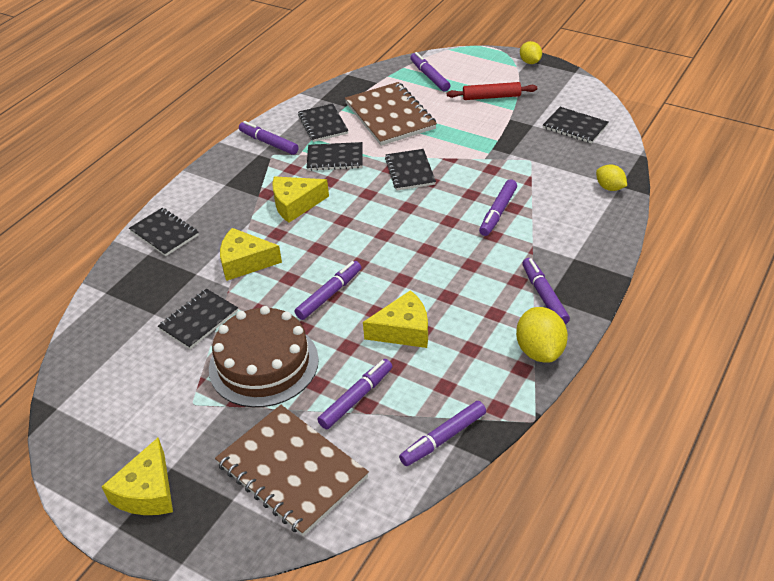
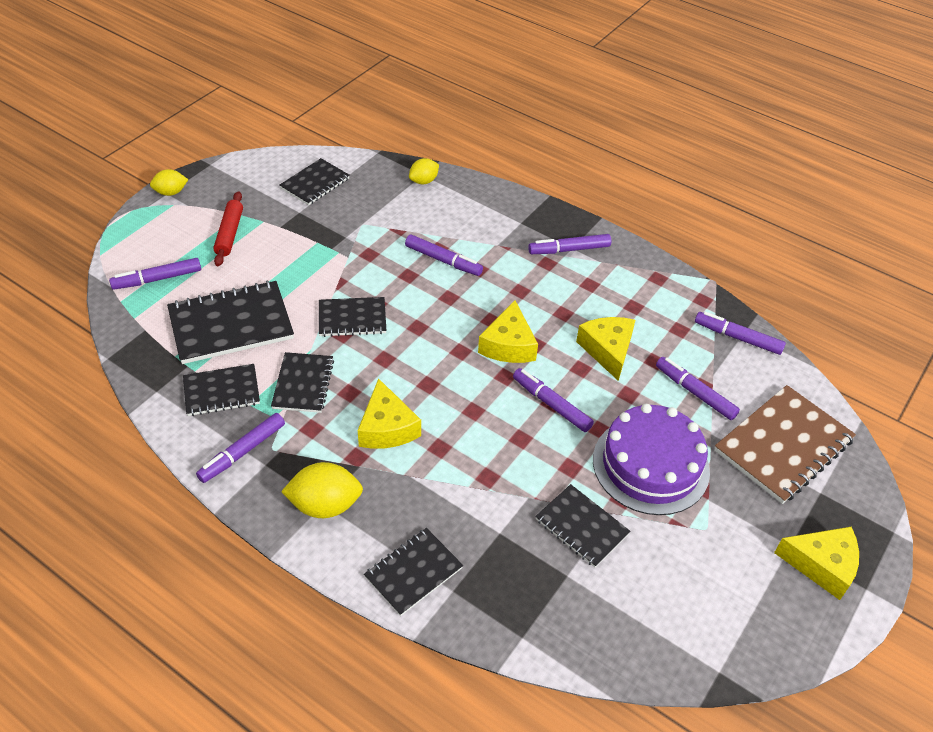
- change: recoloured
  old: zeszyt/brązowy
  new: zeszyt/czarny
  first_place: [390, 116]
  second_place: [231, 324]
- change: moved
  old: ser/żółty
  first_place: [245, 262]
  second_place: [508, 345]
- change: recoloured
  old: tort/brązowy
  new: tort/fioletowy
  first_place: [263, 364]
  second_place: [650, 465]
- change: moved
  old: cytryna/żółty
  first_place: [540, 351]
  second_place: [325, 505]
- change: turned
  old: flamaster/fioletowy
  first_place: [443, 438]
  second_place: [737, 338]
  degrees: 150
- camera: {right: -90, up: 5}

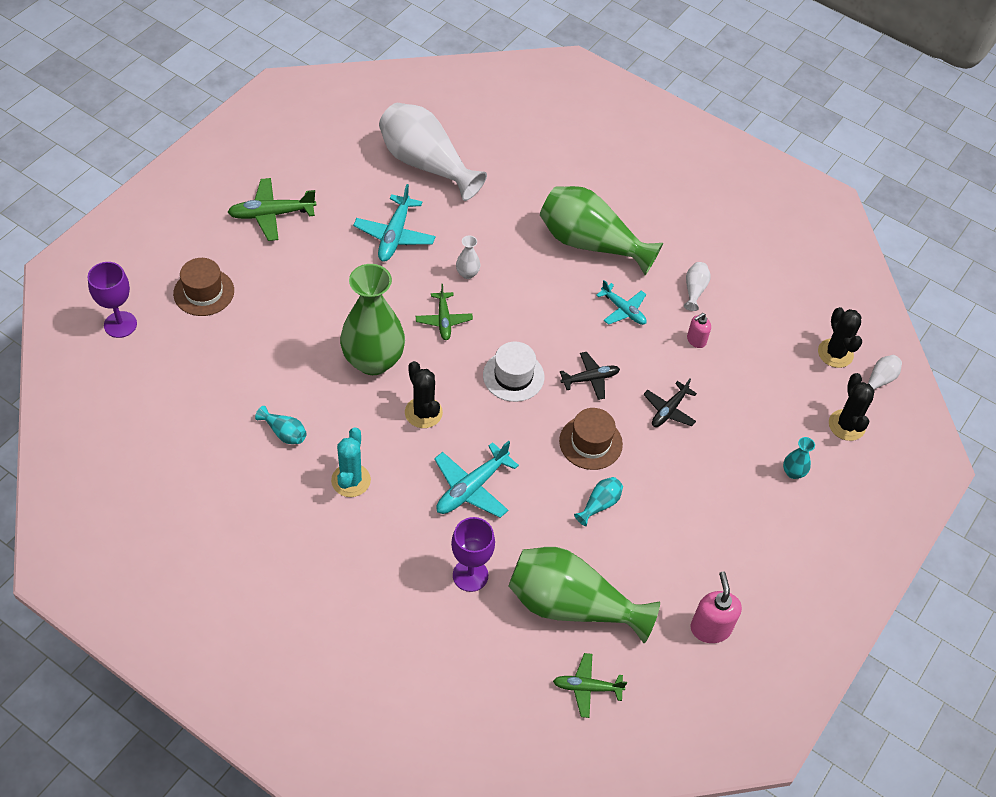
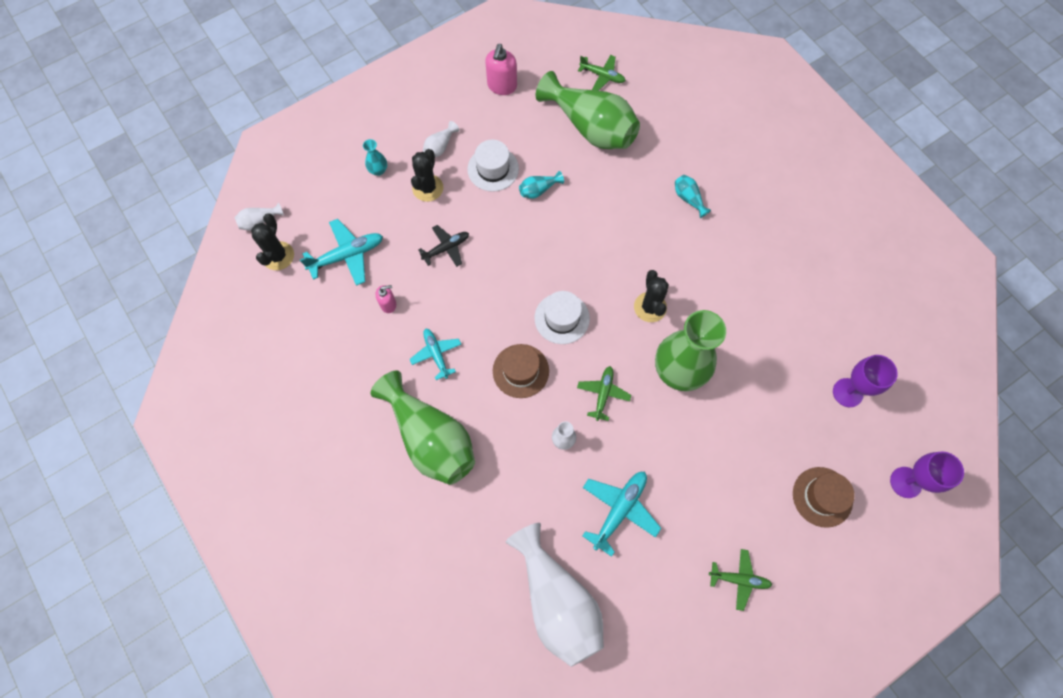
- change: resized
  old: samolot/zielony
  first_place: [271, 214]
  second_place: [739, 579]
  factor: 0.66
- change: moved
  old: wazon/biały
  first_place: [694, 290]
  second_place: [440, 147]
- change: removed
  old: samolot/czarny
  first_place: [590, 379]
- change: moved
  old: kaktus/czarny
  first_place: [846, 425]
  second_place: [428, 188]
- change: moved
  old: wazon/turkusowy
  first_place: [284, 433]
  second_place: [688, 199]
- change: moved
  old: kapelusz/brązowy
  first_place: [590, 442]
  second_place: [520, 371]
- change: removed
  old: kaktus/turkusowy
  first_place: [351, 480]
- change: moved
  old: samolot/turkusowy
  first_place: [471, 488]
  second_place: [347, 255]
- change: moved
  old: kielich/fioletowy
  first_place: [470, 575]
  second_place: [847, 392]
- change: added
  new: kapelusz/biały
  second_place: [493, 169]
- camera: {right: -155, up: 15}

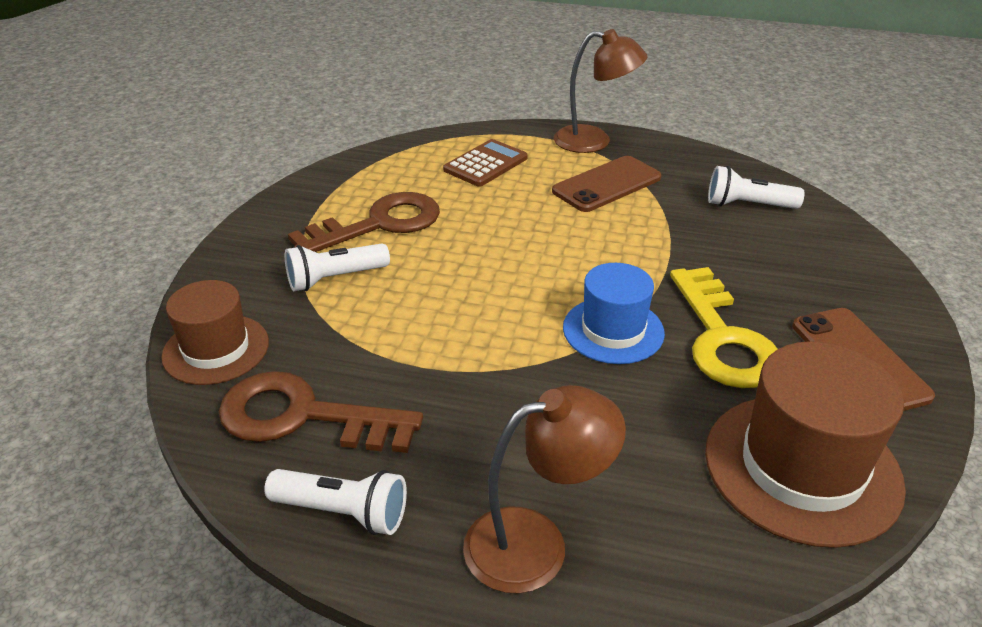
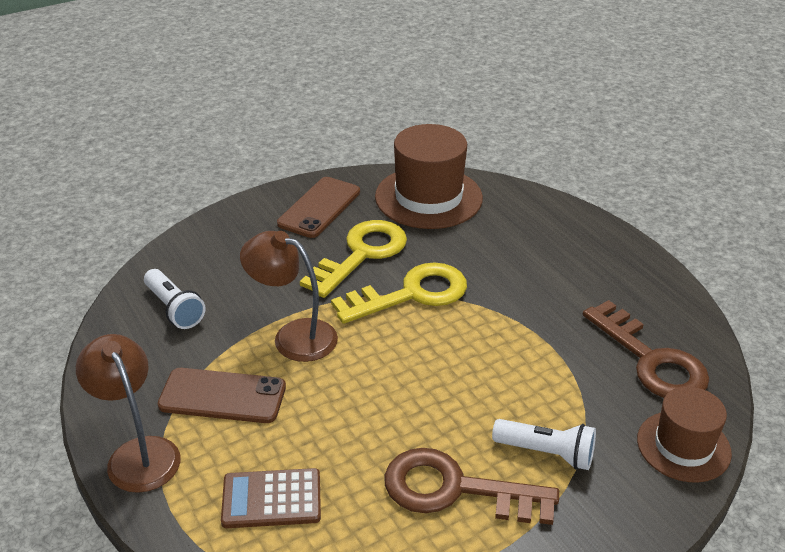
- change: replaced
  old: kapelusz/niebieski
  new: klucz/żółty
  first_place: [613, 330]
  second_place: [411, 294]
- change: moved
  old: lampka/brązowy
  first_place: [536, 543]
  second_place: [293, 336]
- change: removed
  old: latarka/biały
  first_place: [343, 512]
- camera: {right: -135, up: 0}

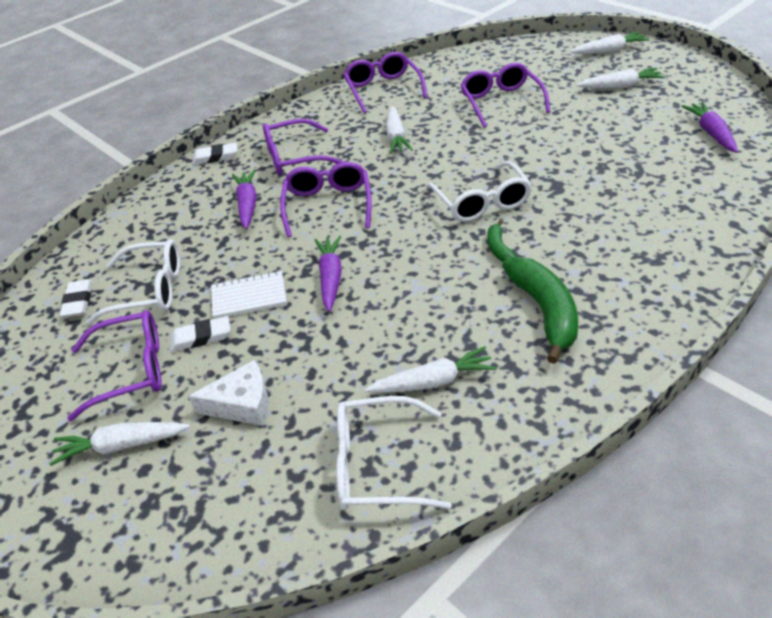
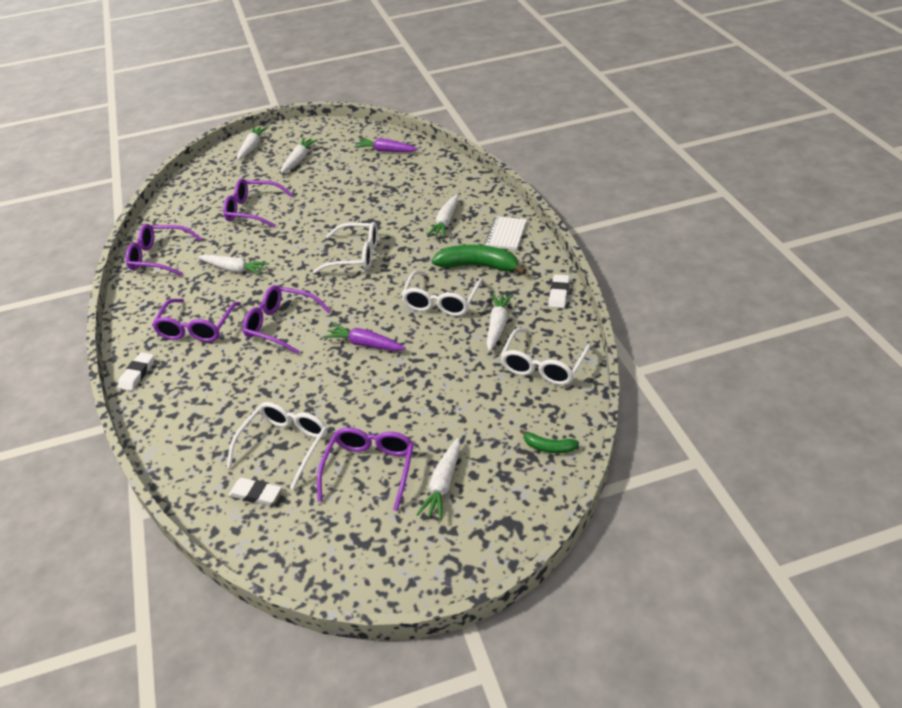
- change: removed
  old: marchewka/fioletowy
  first_place: [247, 205]
- change: moved
  old: banan/zielony
  first_place: [499, 249]
  second_place: [549, 447]
- change: moved
  old: zeszyt/biały
  first_place: [249, 297]
  second_place: [506, 234]
- change: moved
  old: gumka do mazania/biały
  first_place: [201, 337]
  second_place: [559, 293]
- change: removed
  old: ser/biały
  first_place: [242, 404]
- change: added
  new: marchewka/biały
  second_place: [445, 222]
- change: added
  new: okulary/biały
  second_place: [441, 301]
- camera: {right: -65, up: 0}

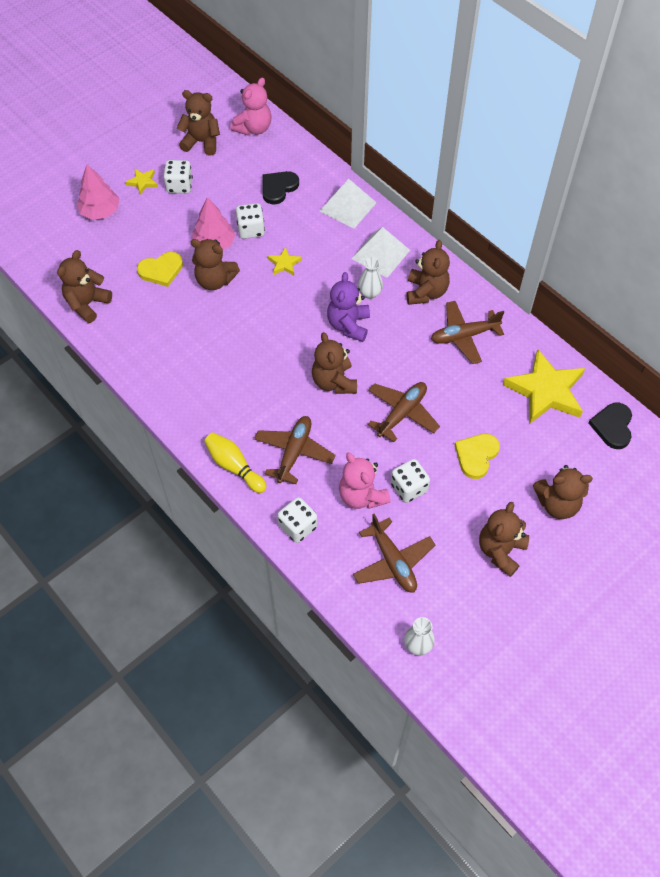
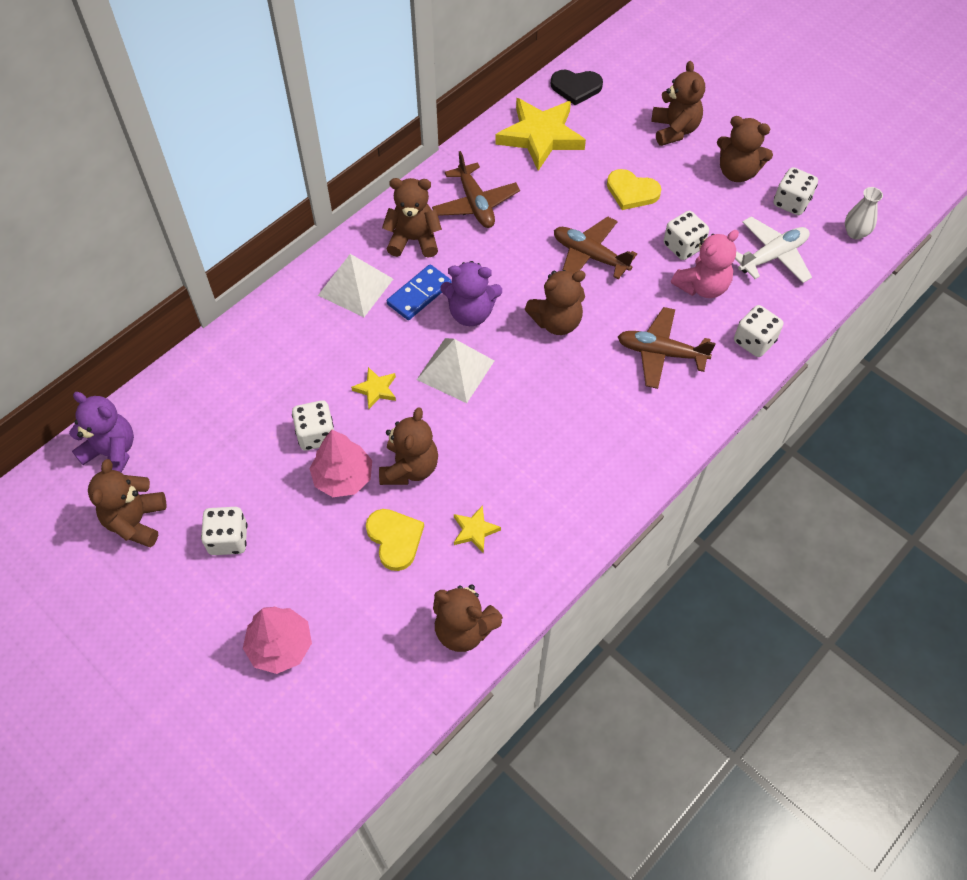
- change: recoloured
  old: miś/różowy
  new: miś/fioletowy
  first_place: [254, 128]
  second_place: [112, 453]
- change: moved
  old: gwiazda/żółty
  first_place: [142, 182]
  second_place: [475, 530]
- change: removed
  old: serce/czarny
  first_place: [278, 188]
- change: moved
  old: piramida/biały
  first_place: [348, 206]
  second_place: [455, 370]
- change: replaced
  old: wazon/biały
  new: kostka domina/niebieski
  first_place: [370, 293]
  second_place: [419, 294]
- change: removed
  old: kręgiel/żółty
  first_place: [234, 466]
- change: recoloured
  old: samolot/brązowy
  new: samolot/biały
  first_place: [393, 561]
  second_place: [772, 256]
- change: added
  new: kostka do gry/biały
  second_place: [791, 202]
- camera: {right: -95, up: 0}

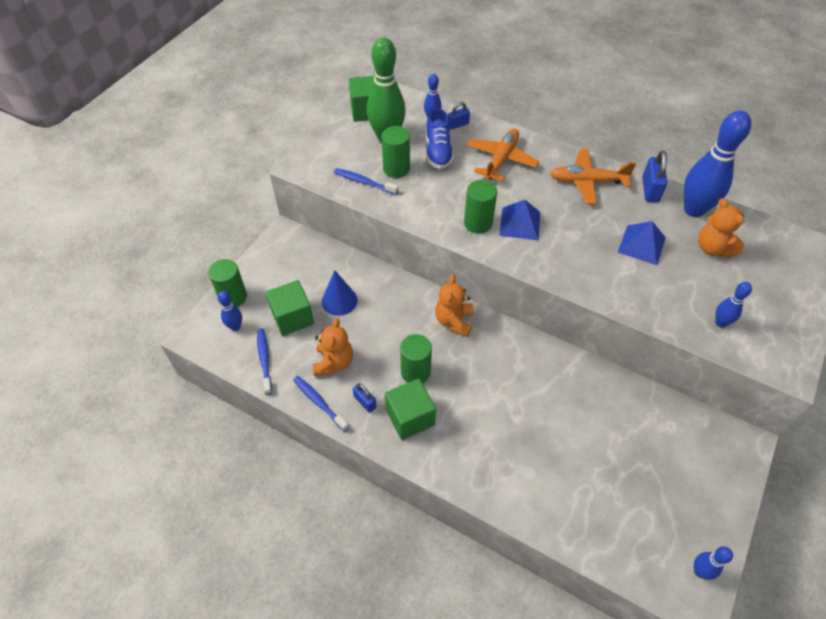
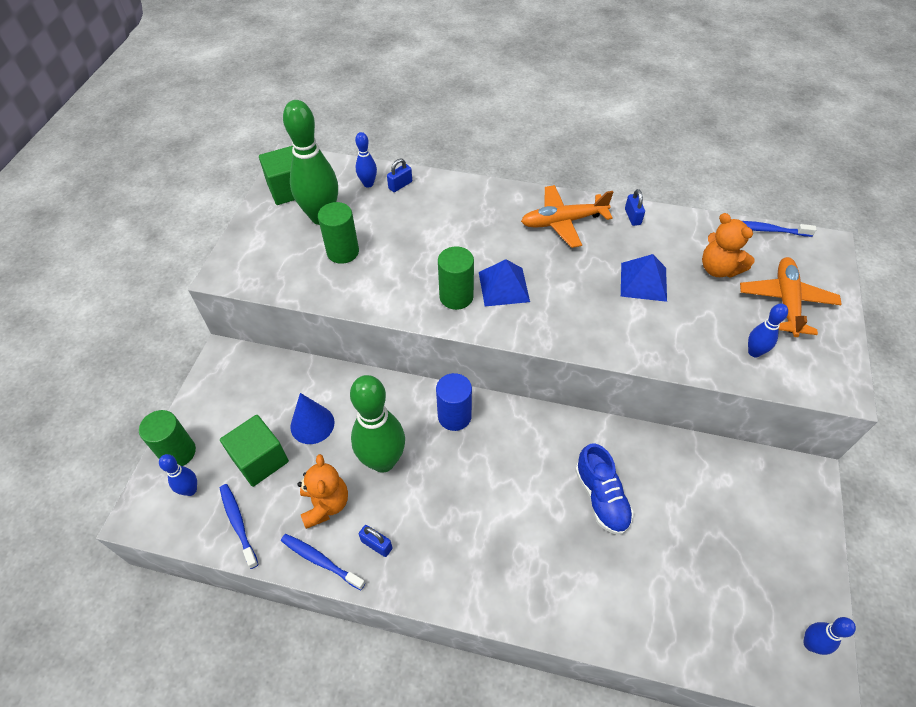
- change: moved
  old: but/niebieski
  first_place: [438, 152]
  second_place: [601, 497]
- change: removed
  old: kręgiel/niebieski
  first_place: [694, 210]
- change: moved
  old: samolot/pomarańczowy
  first_place: [501, 159]
  second_place: [786, 301]
- change: resized
  old: kłódka/niebieski
  first_place: [650, 189]
  second_place: [632, 217]
  factor: 0.62
- change: moved
  old: szczoteczka do zębów/niebieski
  first_place: [364, 182]
  second_place: [766, 230]
- change: replaced
  old: miś/pomarańczowy
  new: walec/niebieski
  first_place: [454, 321]
  second_place: [454, 416]
- change: removed
  old: walec/zielony
  first_place: [415, 372]
- change: removed
  old: sześcian/zielony
  first_place: [410, 417]
- change: added
  new: kręgiel/zielony
  second_place: [383, 461]
- camera: {right: -15, up: 0}

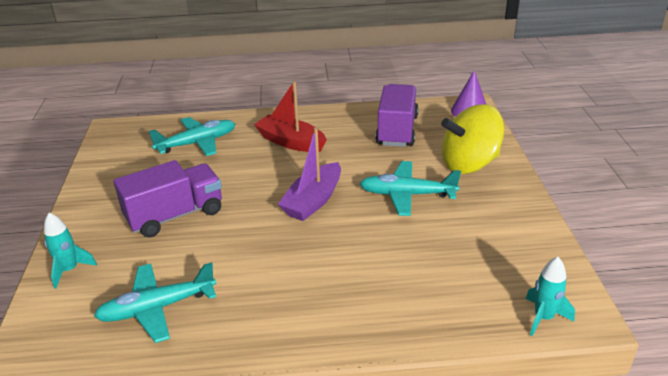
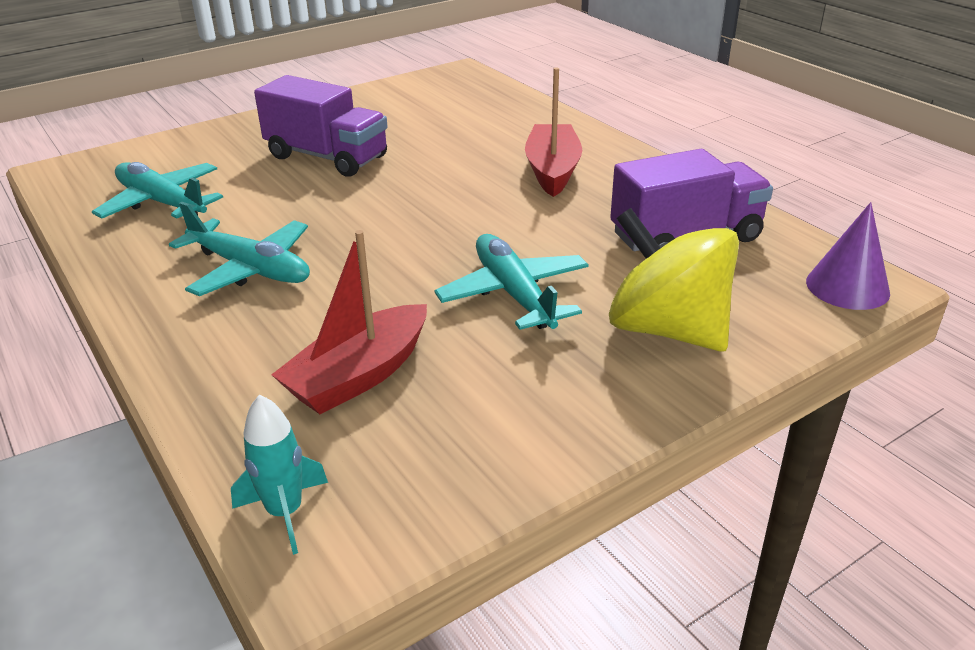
- change: moved
  old: samolot/turkusowy
  first_place: [197, 143]
  second_place: [250, 269]
- change: removed
  old: łódka/fioletowy
  first_place: [313, 201]
- change: removed
  old: rakieta/turkusowy
  first_place: [69, 270]
- change: added
  new: łódka/czerwony
  second_place: [359, 375]
- camera: {right: 60, up: 0}

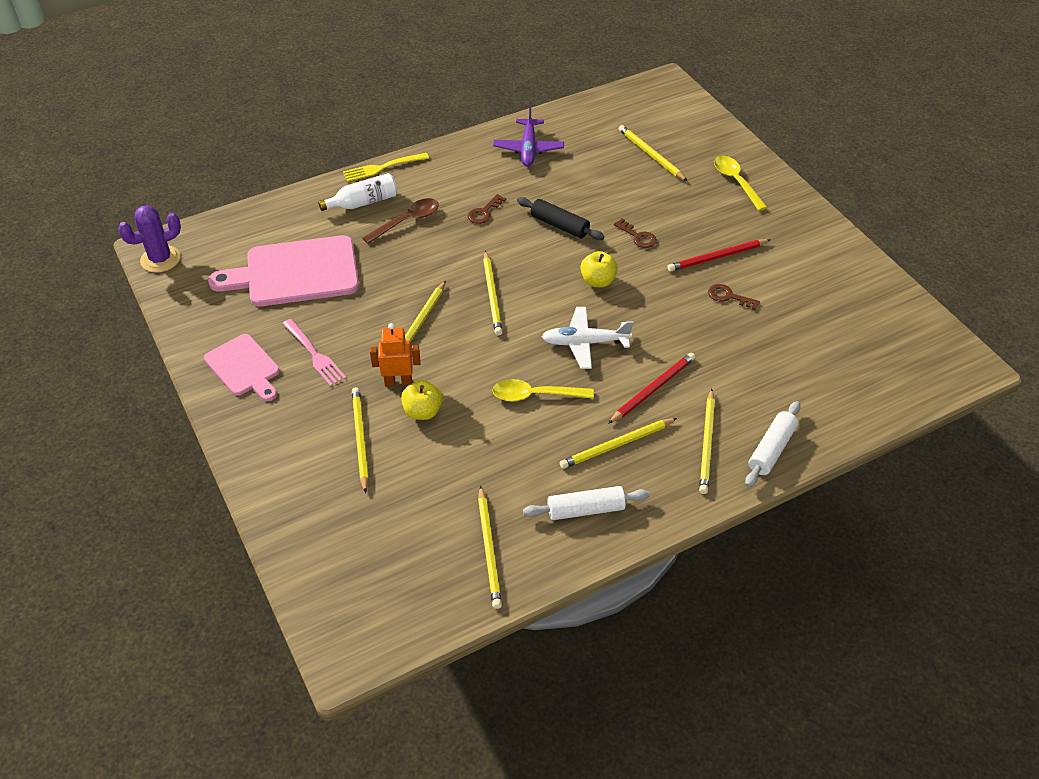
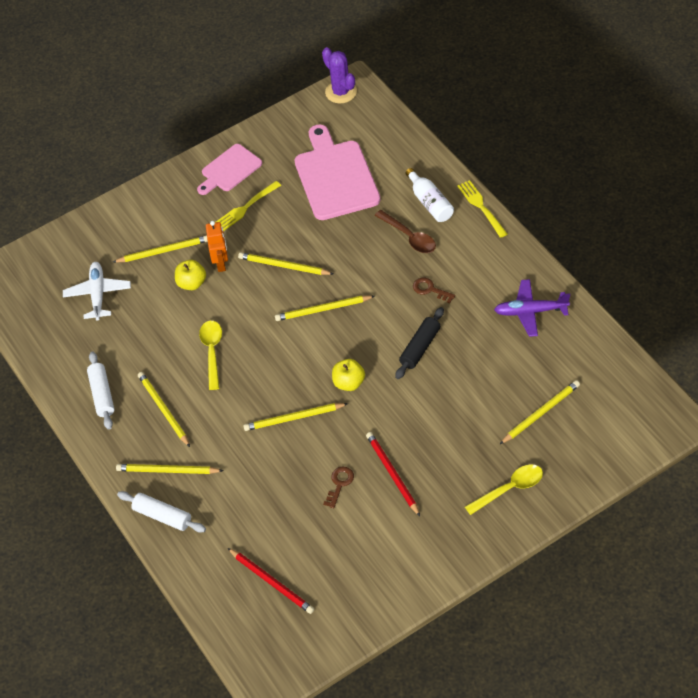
- change: removed
  old: klucz/brązowy
  first_place: [638, 236]
- change: moved
  old: samolot/biały
  first_place: [584, 343]
  second_place: [98, 294]
- change: recoloured
  old: widelec/różowy
  new: widelec/żółty
  first_place: [314, 354]
  second_place: [246, 207]
- change: moved
  old: ołówek/czerwony
  first_place: [653, 389]
  second_place: [272, 582]
- change: moved
  old: ołówek/żółty
  first_place: [489, 549]
  second_place: [293, 418]
- camera: {right: 90, up: 5}

